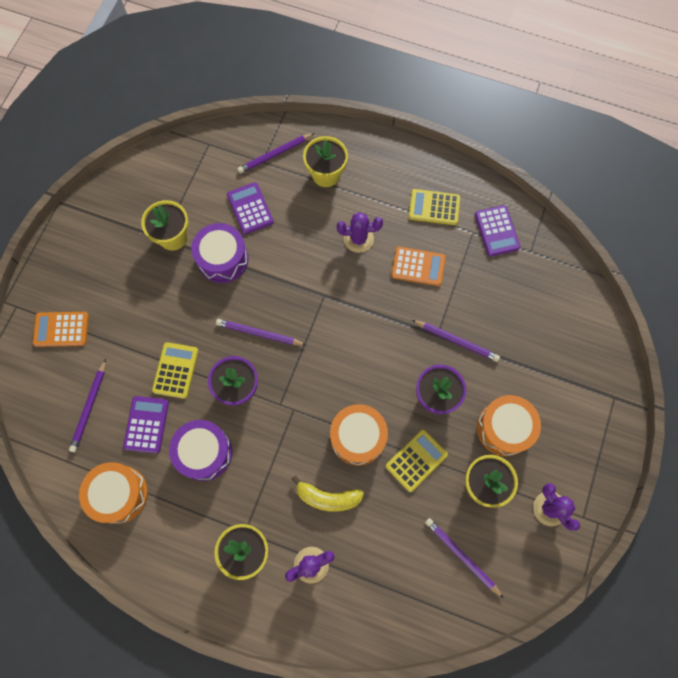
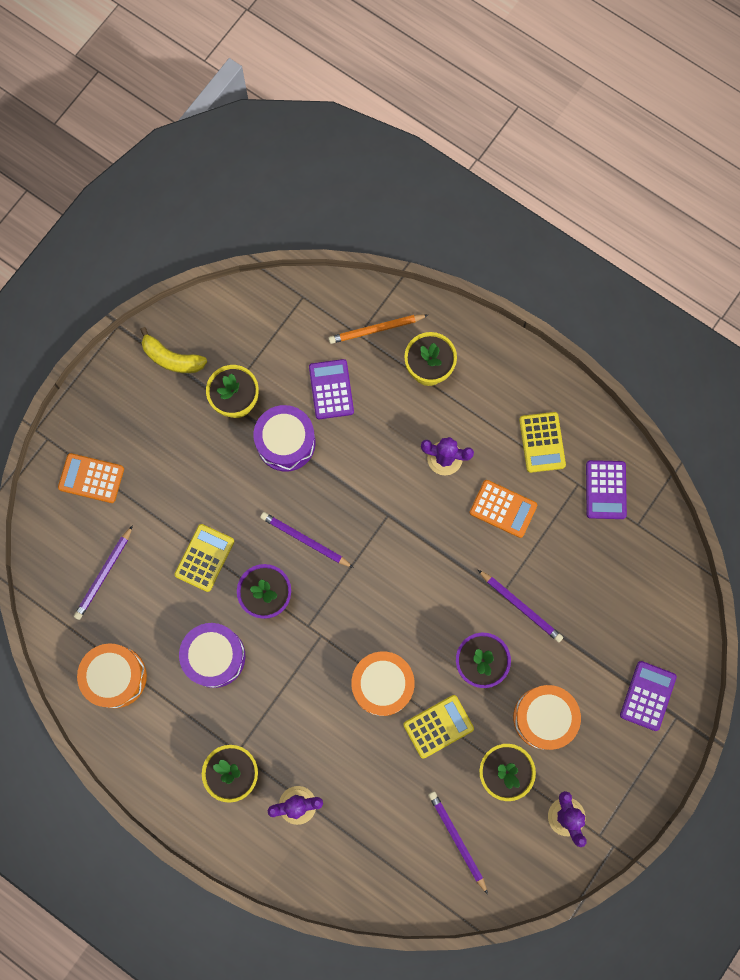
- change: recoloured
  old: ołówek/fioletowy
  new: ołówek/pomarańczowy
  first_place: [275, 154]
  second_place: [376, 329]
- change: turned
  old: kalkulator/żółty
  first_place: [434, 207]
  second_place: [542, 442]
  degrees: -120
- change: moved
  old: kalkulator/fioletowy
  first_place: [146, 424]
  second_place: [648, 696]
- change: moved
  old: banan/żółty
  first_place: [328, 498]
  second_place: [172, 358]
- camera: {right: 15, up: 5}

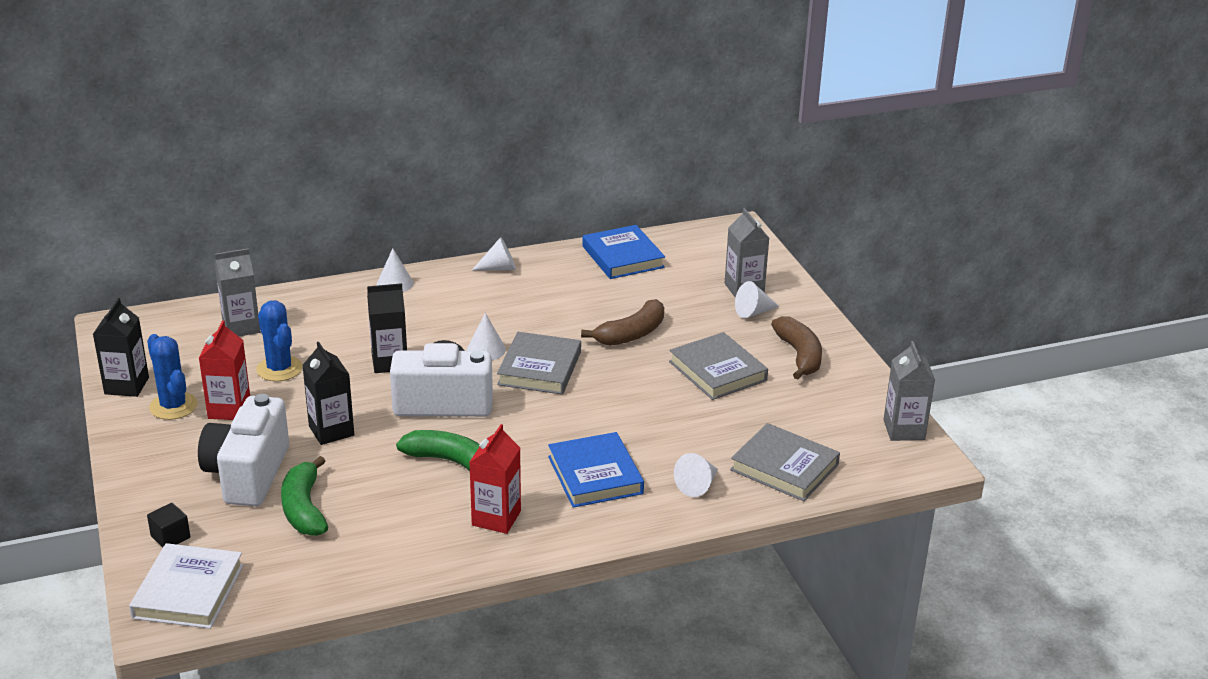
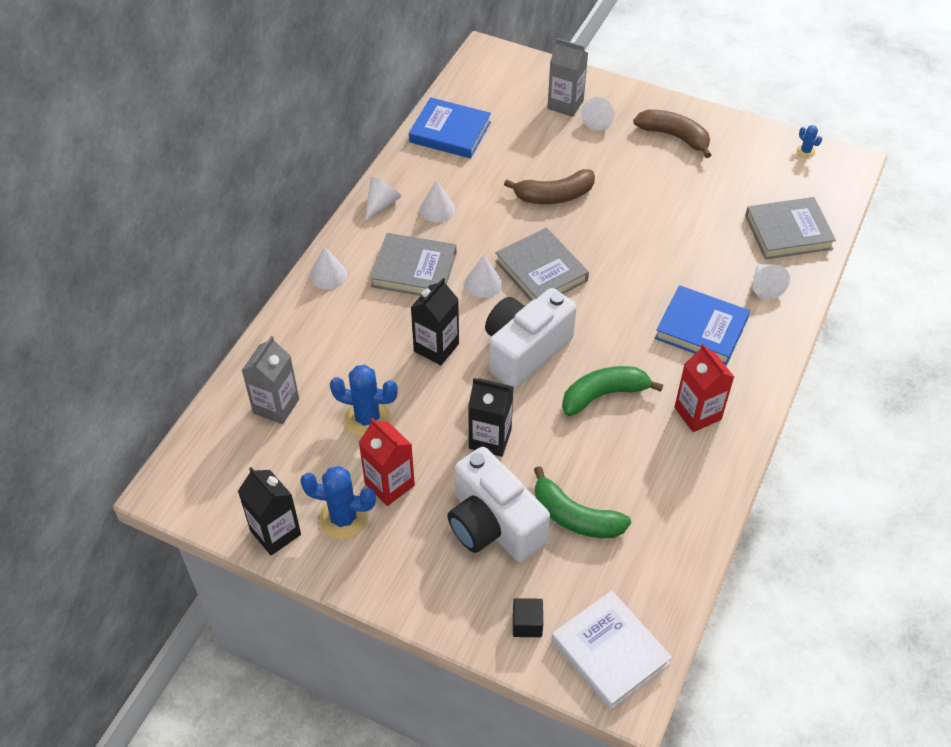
- change: turned
  old: banan/brązowy
  first_place: [631, 334]
  second_place: [554, 196]
  degrees: 75
- change: moved
  old: książka/szary
  first_place: [717, 371]
  second_place: [414, 270]
- change: replaced
  old: karton mleka/szary
  new: kaktus/niebieski
  first_place: [904, 430]
  second_place: [805, 151]
- change: added
  new: stożek/biały
  second_place: [437, 209]
- camera: {right: -45, up: 20}

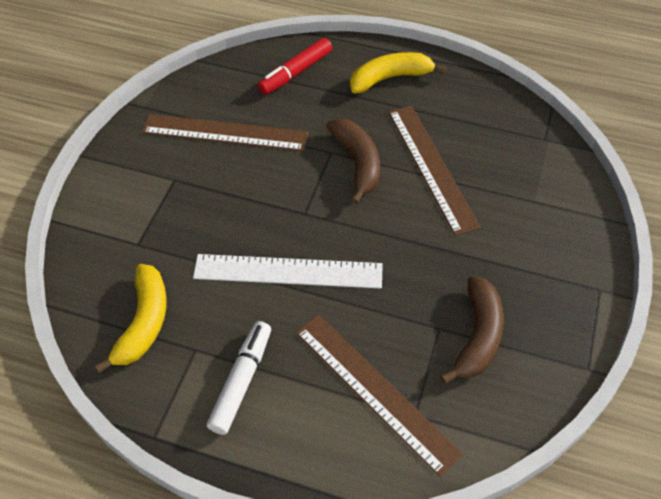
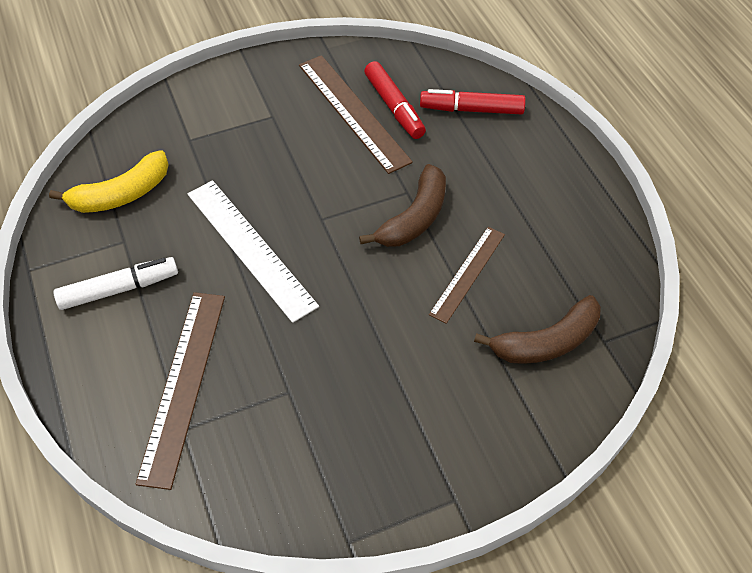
- change: removed
  old: banan/żółty
  first_place: [390, 78]
- change: resized
  old: linijka/brązowy
  first_place: [431, 167]
  second_place: [467, 273]
  factor: 0.63
- change: moved
  old: banan/brązowy
  first_place: [477, 336]
  second_place: [546, 342]
- change: added
  new: flamaster/czerwony
  second_place: [394, 107]
- camera: {right: 50, up: 0}

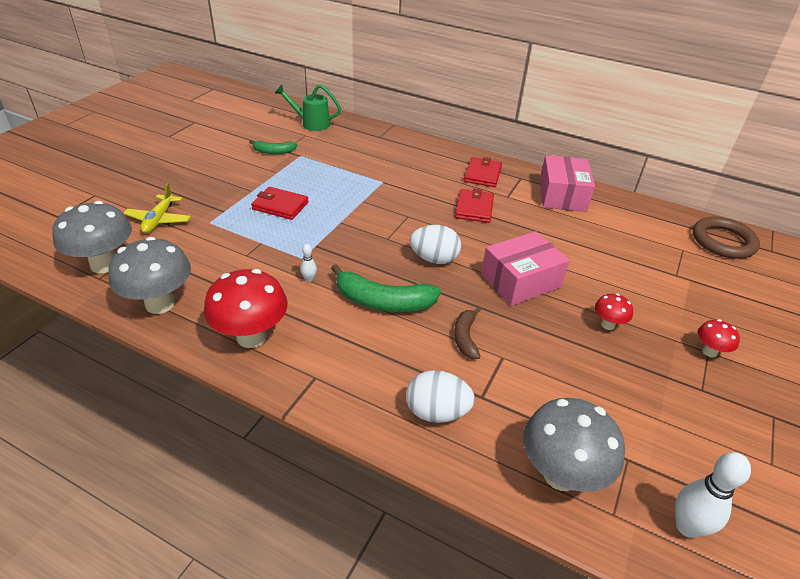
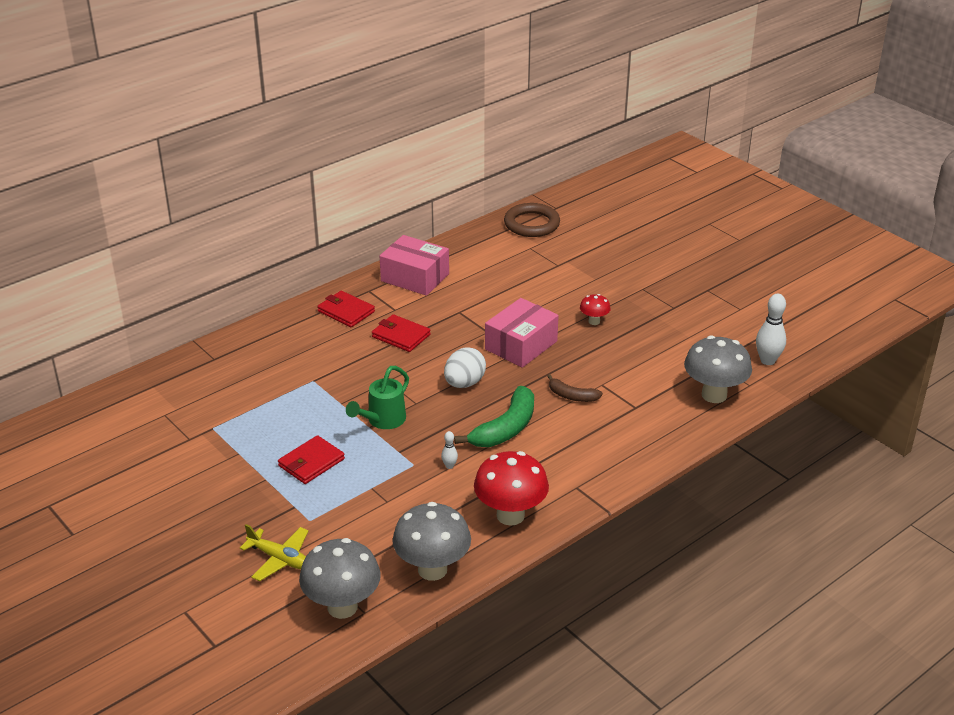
- change: moved
  old: konewka/zielony
  first_place: [311, 123]
  second_place: [382, 421]
- change: removed
  old: banan/zielony
  first_place: [273, 151]
- change: turned
  old: pudełko/różowy
  first_place: [520, 281]
  second_place: [521, 345]
  degrees: 45
- change: removed
  old: grzyb/czerwony
  first_place: [709, 352]
- change: removed
  old: jajko/biały
  first_place: [436, 412]
- camera: {right: -65, up: -5}

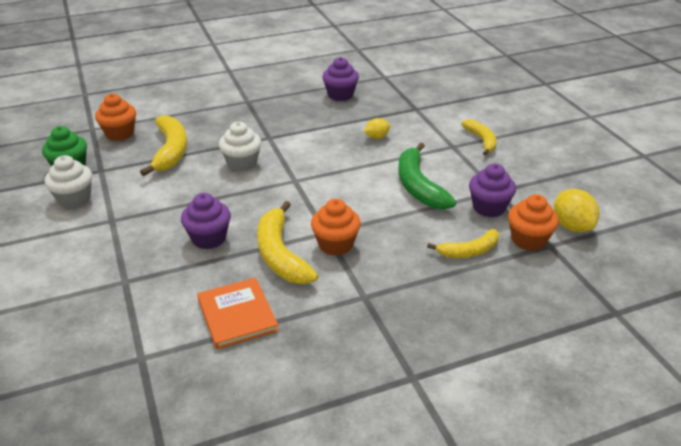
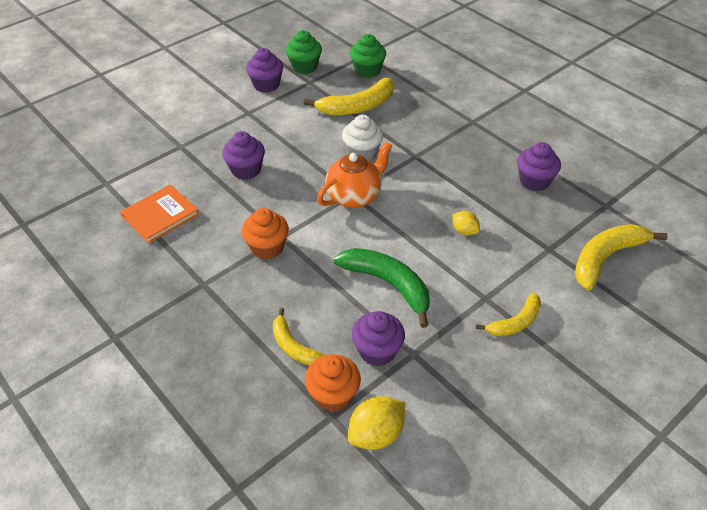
- change: recoloured
  old: muffinka/pomarańczowy
  new: muffinka/zielony
  first_place: [120, 134]
  second_place: [367, 70]
- change: turned
  old: banan/zielony
  first_place: [418, 186]
  second_place: [388, 285]
  degrees: 75
- change: recoloured
  old: muffinka/biały
  new: muffinka/fioletowy
  first_place: [74, 199]
  second_place: [266, 85]
- change: moved
  old: banan/żółty
  first_place: [280, 254]
  second_place: [606, 258]
- change: added
  new: imbryk/pomarańczowy
  second_place: [354, 196]
- camera: {right: 70, up: 10}

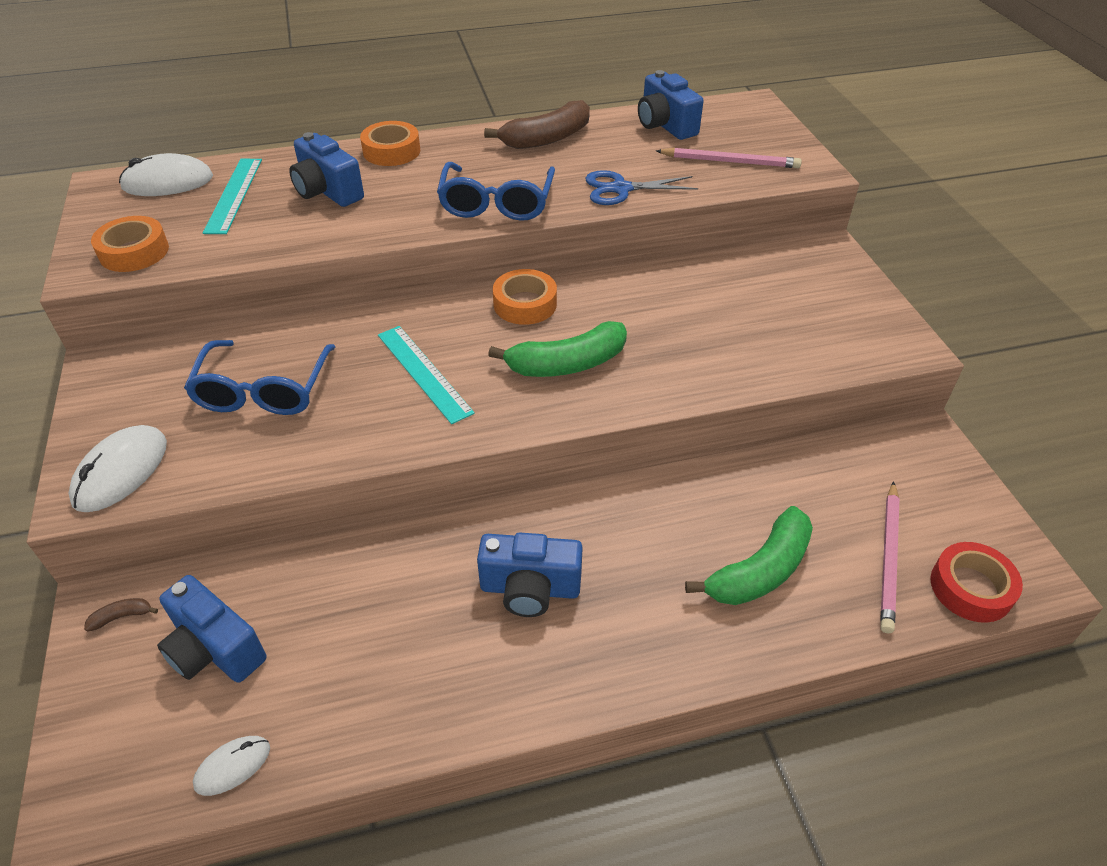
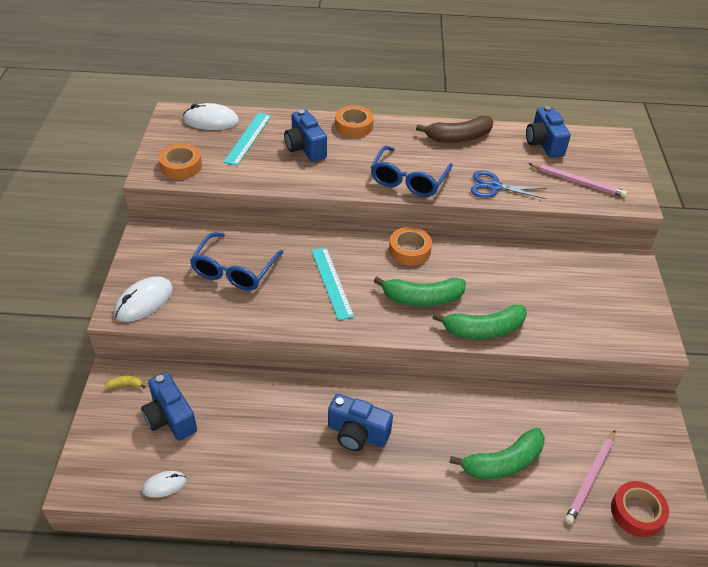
- change: recoloured
  old: banan/brązowy
  new: banan/żółty
  first_place: [122, 616]
  second_place: [125, 385]
- change: added
  new: banan/zielony
  second_place: [483, 329]
- camera: {right: 15, up: 0}

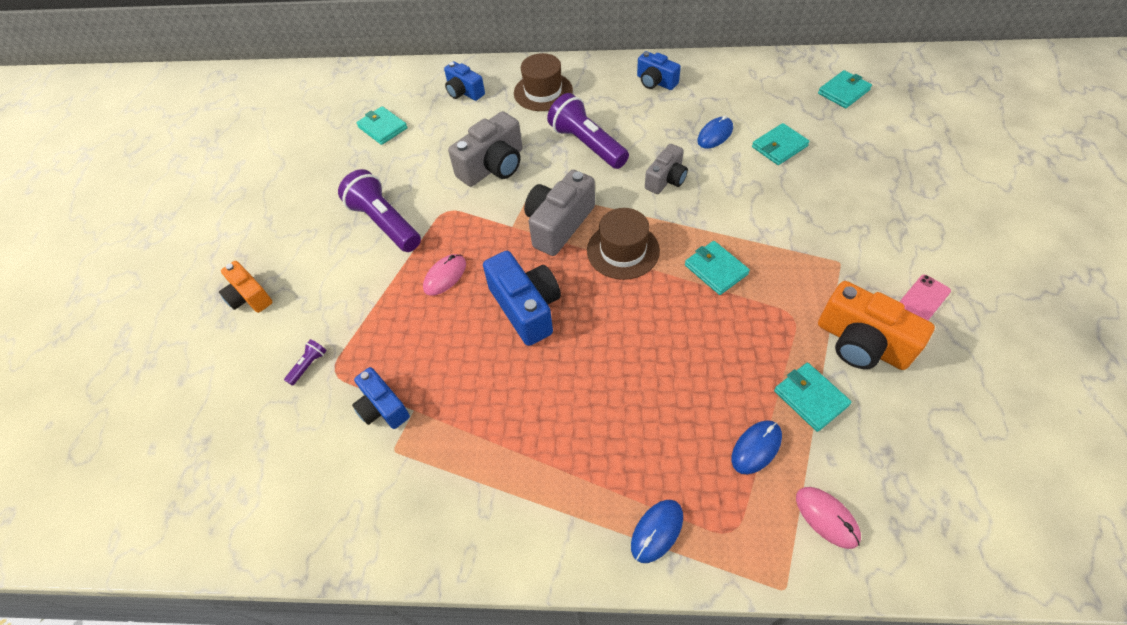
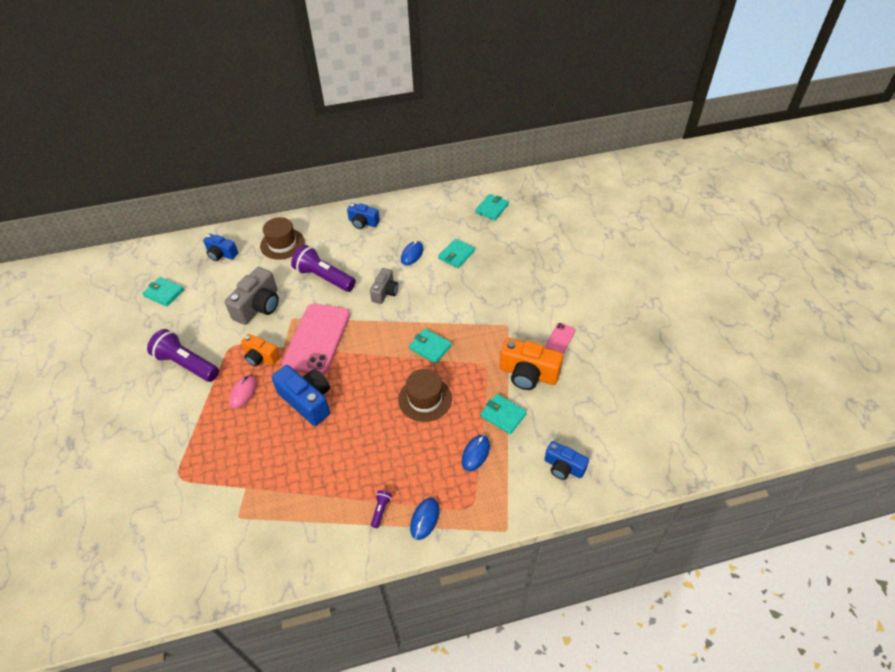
- change: replaced
  old: aparat fotograficzny/szary
  new: telefon/różowy
  first_place: [559, 224]
  second_place: [317, 339]
- change: moved
  old: kapelusz/brązowy
  first_place: [623, 250]
  second_place: [425, 399]
- change: moved
  old: aparat fotograficzny/pomarańczowy
  first_place: [249, 297]
  second_place: [261, 357]
- change: moved
  old: latarka/fioletowy
  first_place: [308, 365]
  second_place: [381, 510]
- change: moved
  old: aparat fotograficzny/niebieski
  first_place: [382, 407]
  second_place: [563, 467]
- change: removed
  old: myszka/różowy
  first_place: [827, 517]
- camera: {right: -20, up: -5}

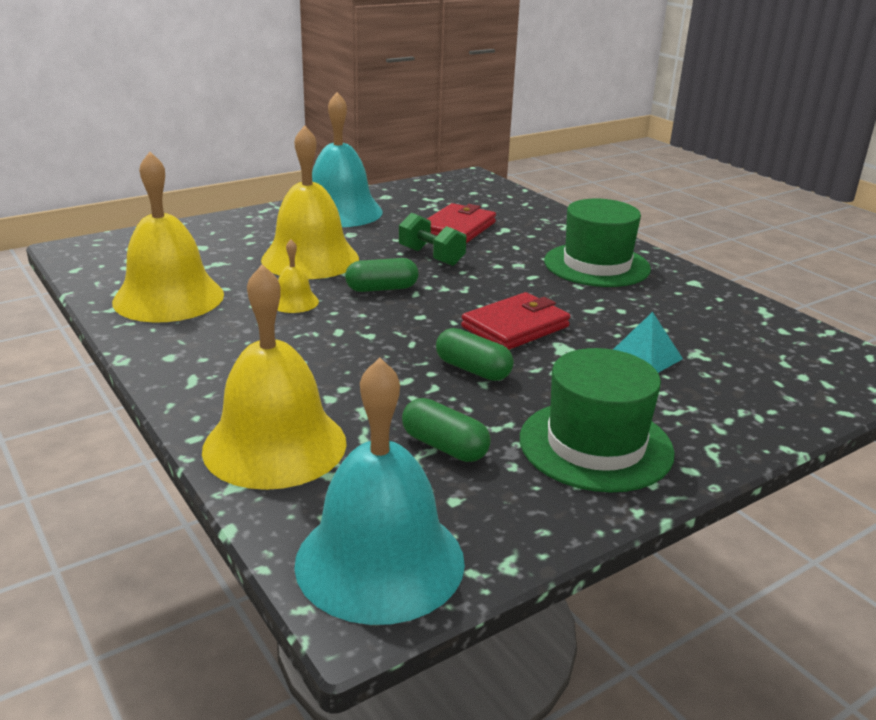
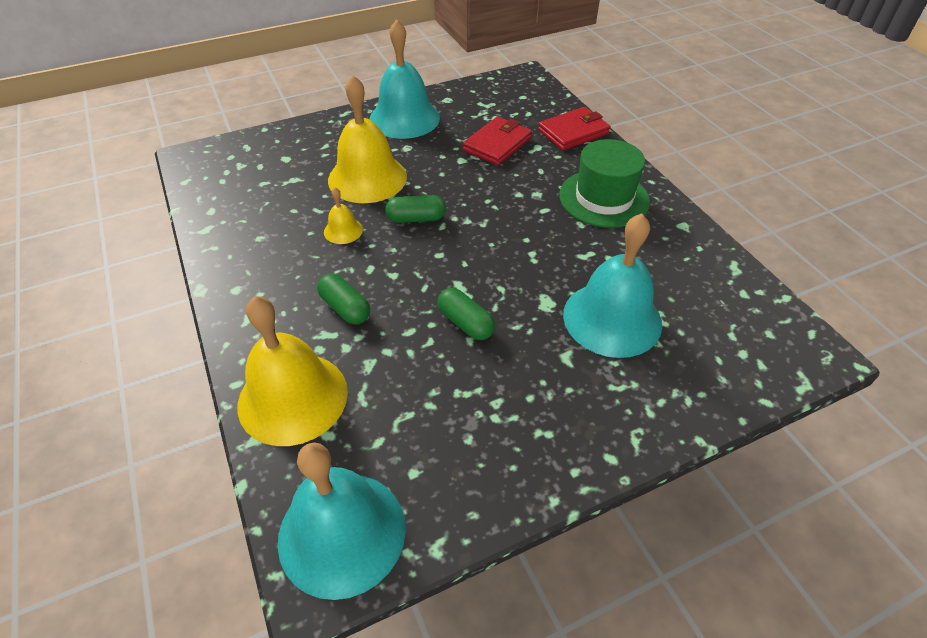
- change: removed
  old: dzwonek/żółty
  first_place: [168, 298]
- change: removed
  old: hantel/zielony
  first_place: [431, 256]
- change: moved
  old: portfel/czerwony
  first_place: [515, 327]
  second_place: [573, 132]
- change: replaced
  old: piramida/turkusowy
  new: dzwonek/turkusowy
  first_place: [644, 357]
  second_place: [612, 318]
- change: removed
  old: kapelusz/zielony
  first_place: [595, 445]
- change: moved
  old: kapsułka/zielony
  first_place: [444, 446]
  second_place: [345, 308]
- camera: {right: 10, up: 20}

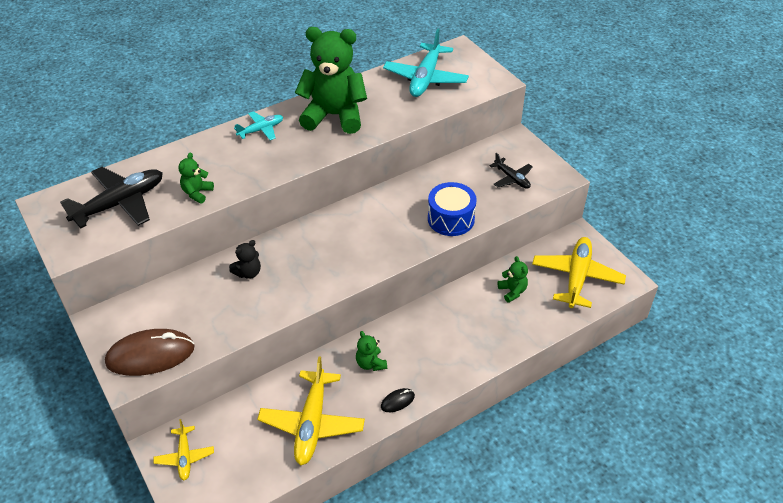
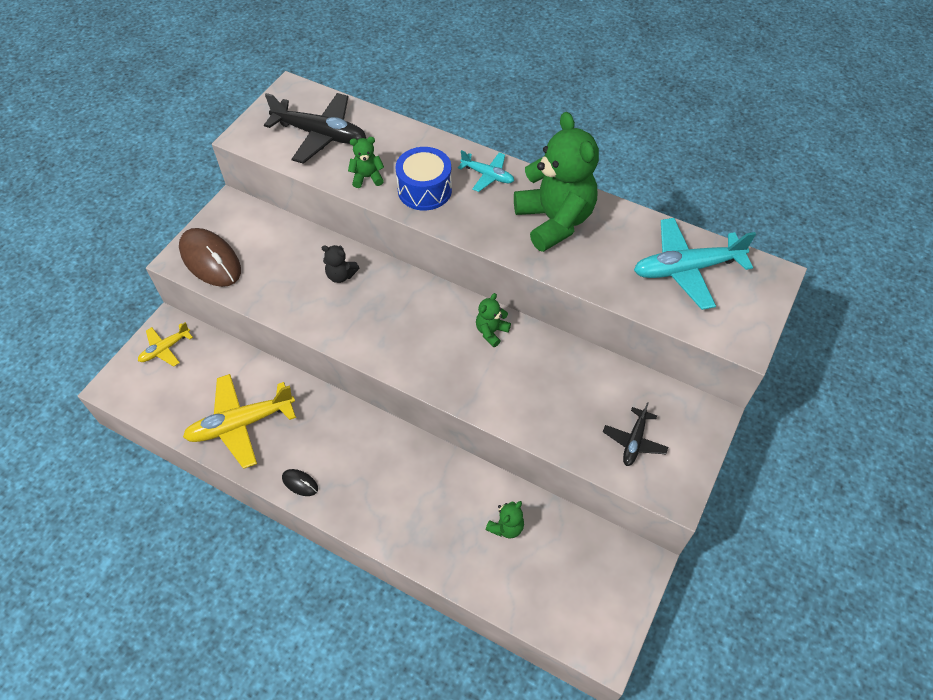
- change: moved
  old: bęben/niebieski
  first_place: [451, 219]
  second_place: [424, 190]
- change: removed
  old: samolot/żółty
  first_place: [577, 277]
- change: moved
  old: miś/zielony
  first_place: [371, 363]
  second_place: [491, 332]
- camera: {right: 60, up: 10}

